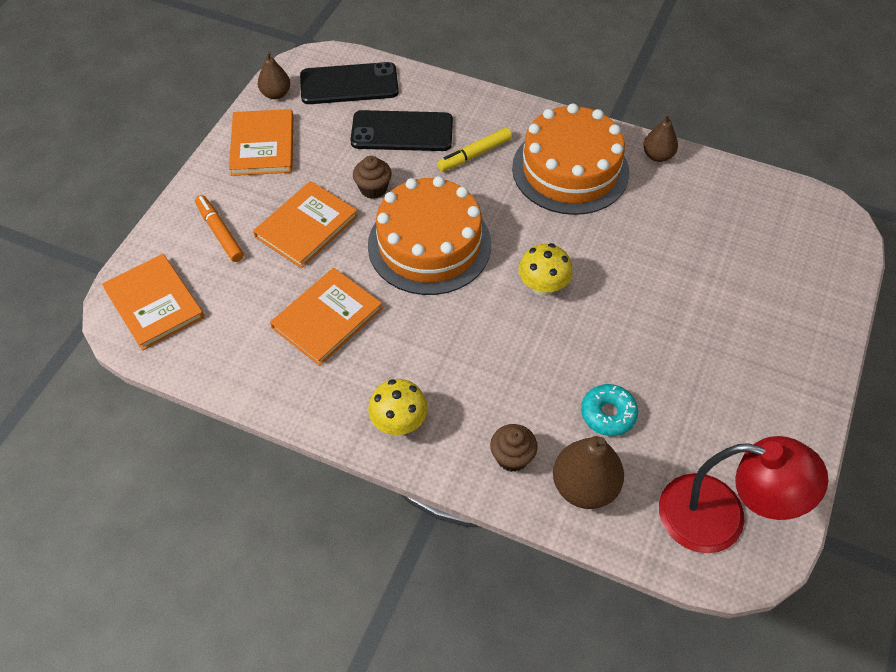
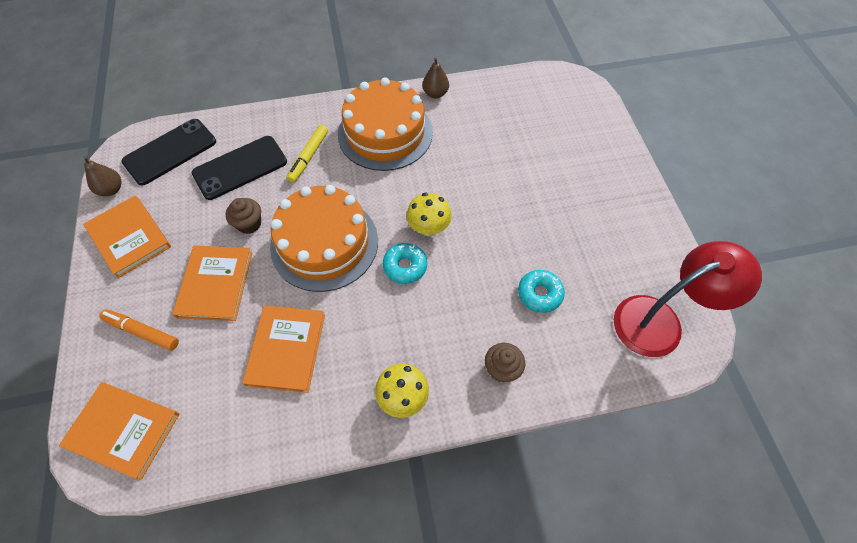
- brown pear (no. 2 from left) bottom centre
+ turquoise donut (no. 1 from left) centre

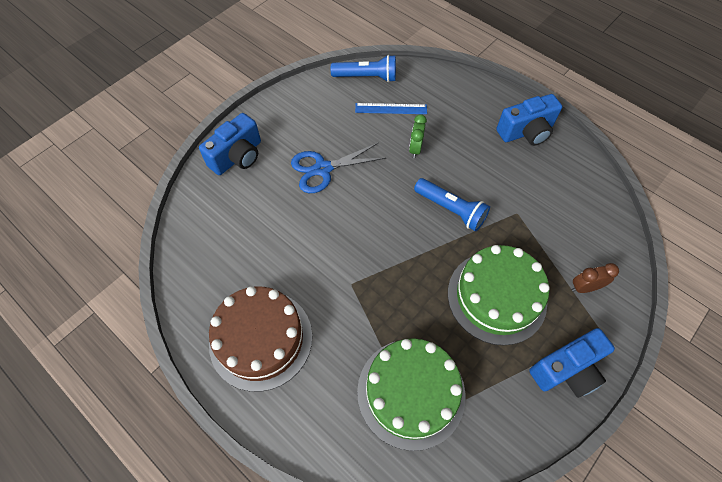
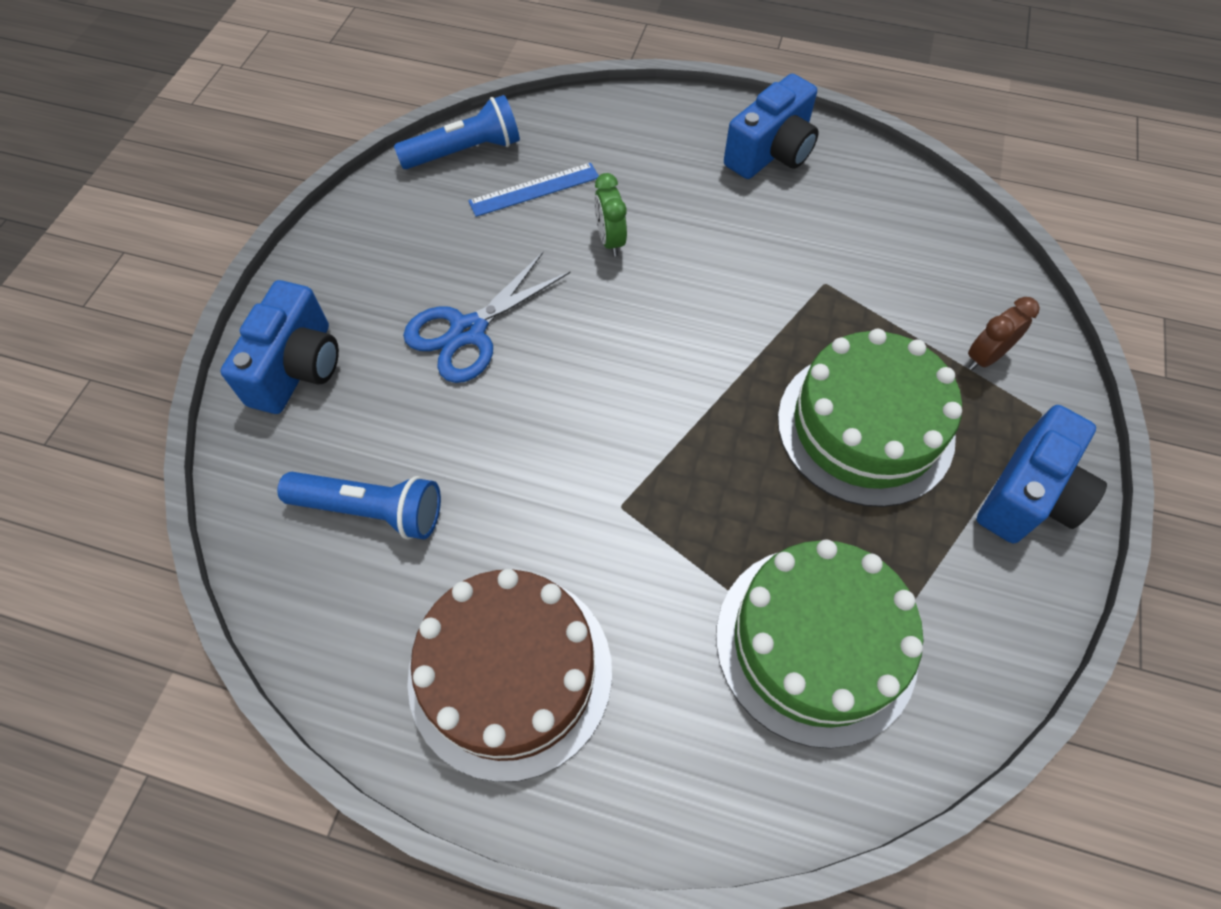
~ blue flashlight (no. 2 from left in the first image) centre to blue flashlight (no. 1 from left) middle left

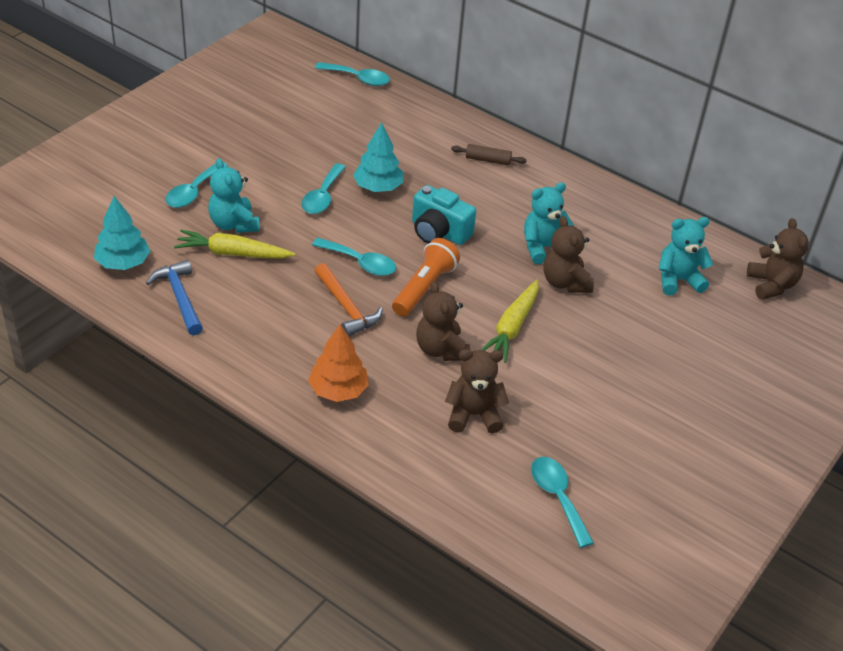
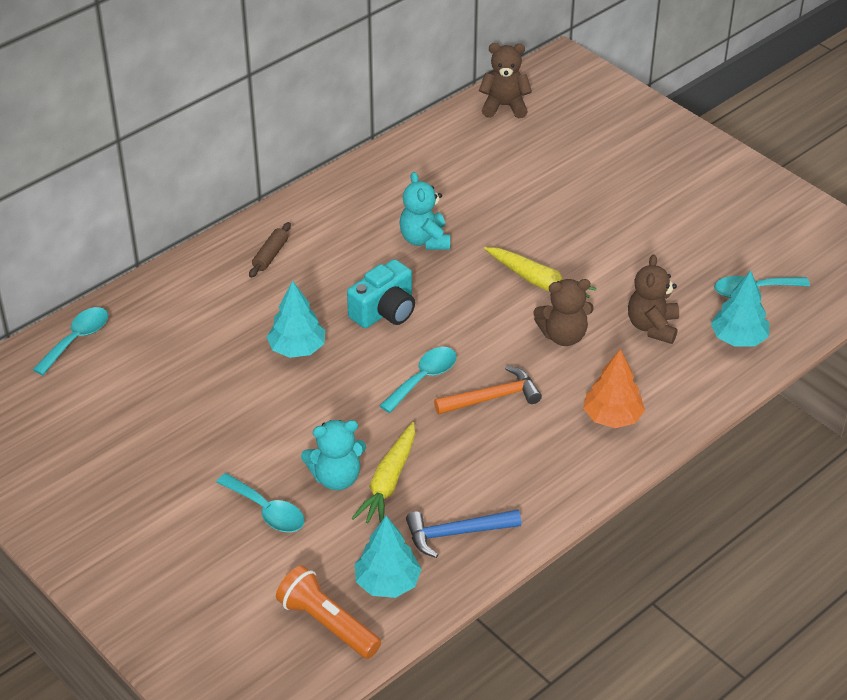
- turquoise spoon (no. 2 from left) top centre
~ orange flashlight centre to bottom centre
- brown teddy bear (no. 3 from left) middle right
- turquoise teddy bear (no. 3 from left) middle right
+ turquoise tree (no. 3 from left) middle right

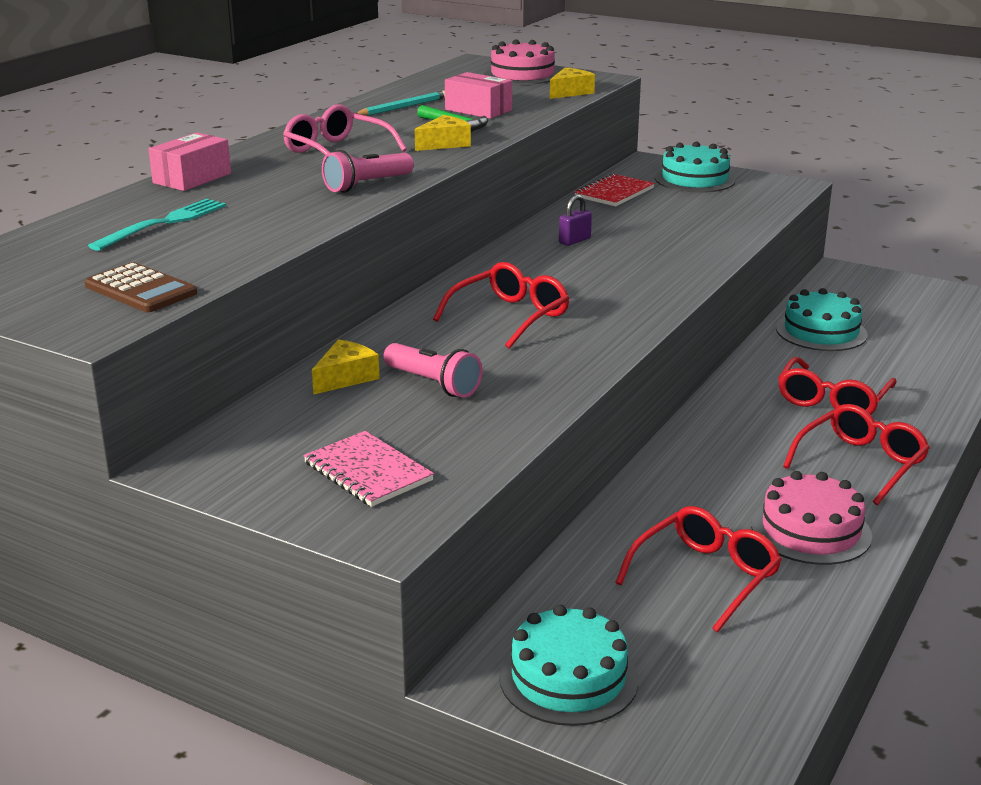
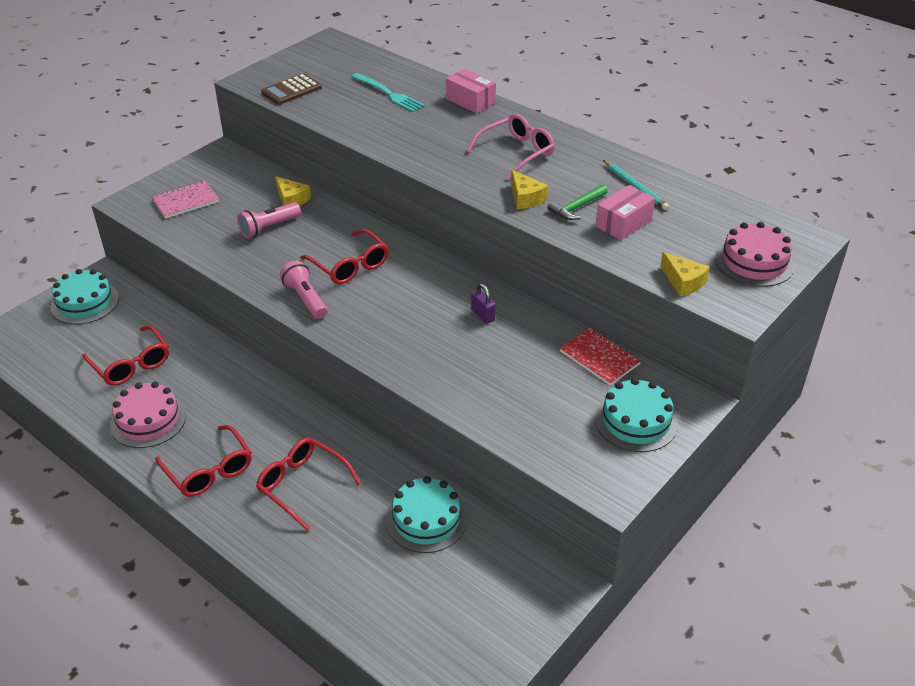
~ pink flashlight (no. 1 from left in the first image) top centre to pink flashlight (no. 2 from left) middle left

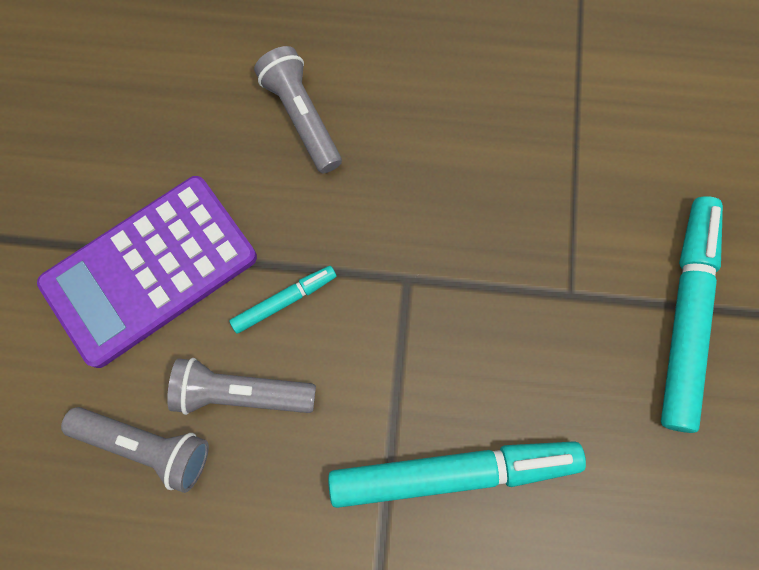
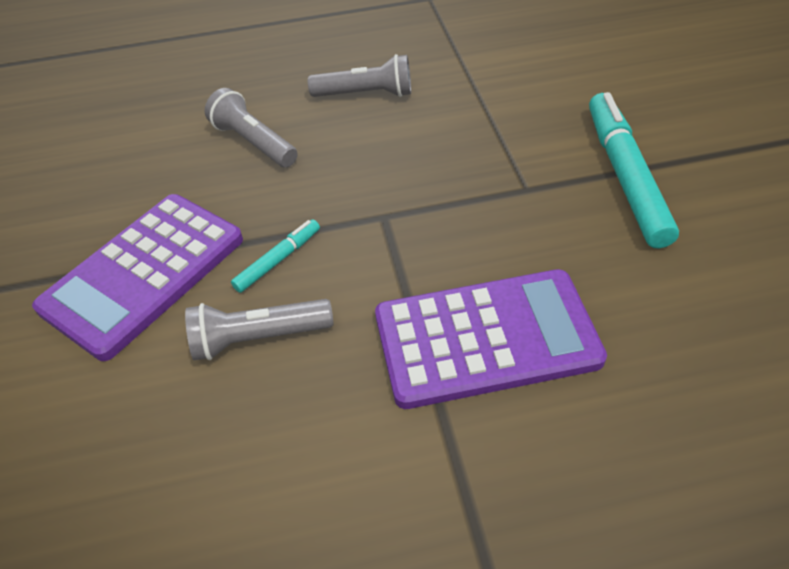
~ grey flashlight (no. 1 from left in the first image) bottom left to grey flashlight (no. 3 from left) top centre
~ turquoise marker (no. 2 from left) bottom centre to purple calculator (no. 2 from left) centre

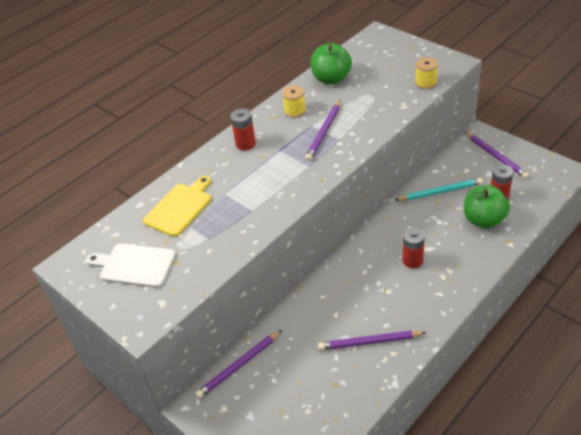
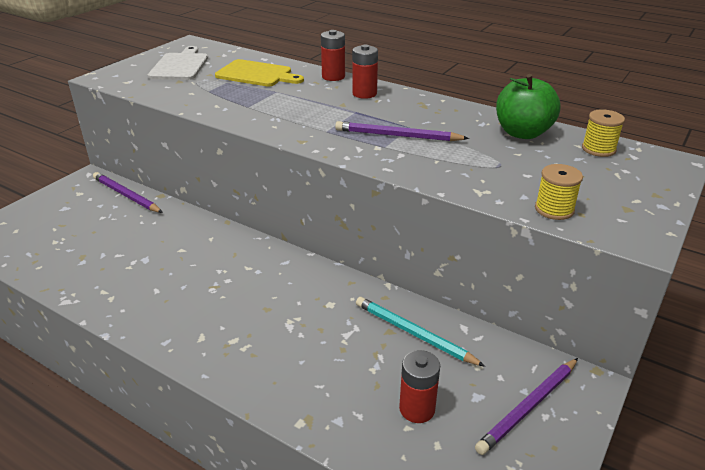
~ yellow spool (no. 1 from left in the first image) top centre to yellow spool (no. 2 from left) top right
- purple pencil (no. 3 from left) bottom centre
~ turquoise pencil middle right = bottom centre 150 degrees clockwise
~ red battery (no. 2 from left in the first image) middle right to red battery (no. 1 from left) top centre
- green apple (no. 2 from left) middle right

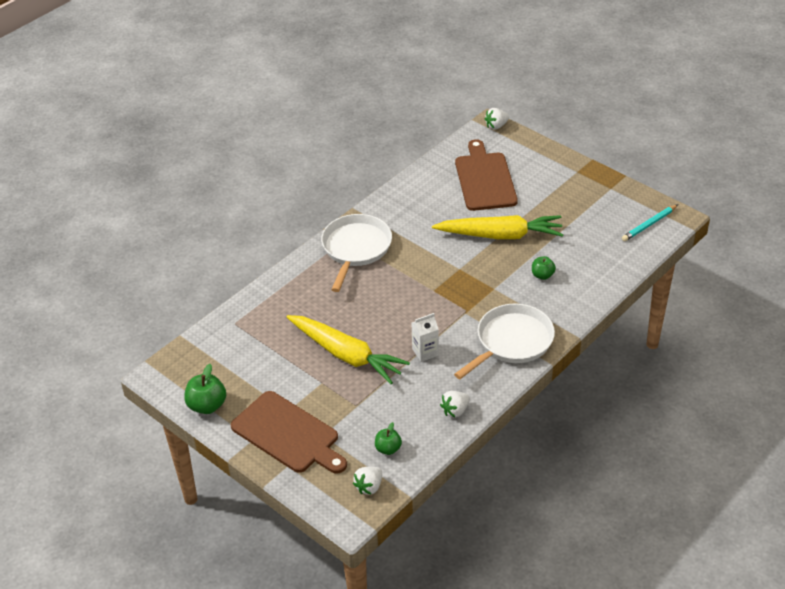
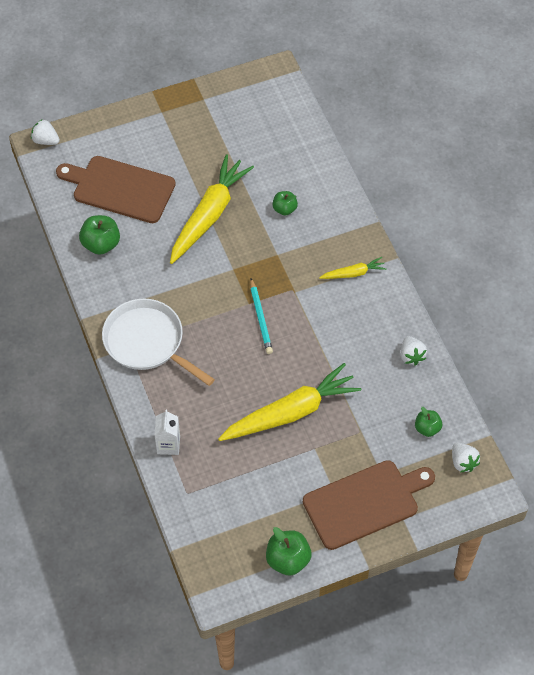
~ white carton centre to middle left
~ white pan (no. 2 from left) centre to yellow carrot (no. 3 from left) centre
~ white strawberry (no. 3 from left in the first image) top centre = top left 120 degrees clockwise
~ turquoise pencil middle right to centre
+ green apple (no. 1 from left) middle left

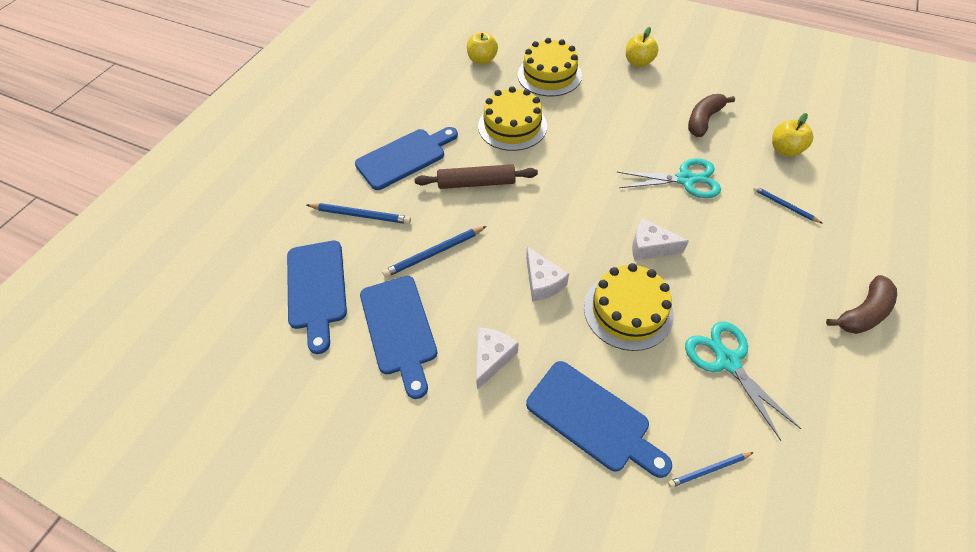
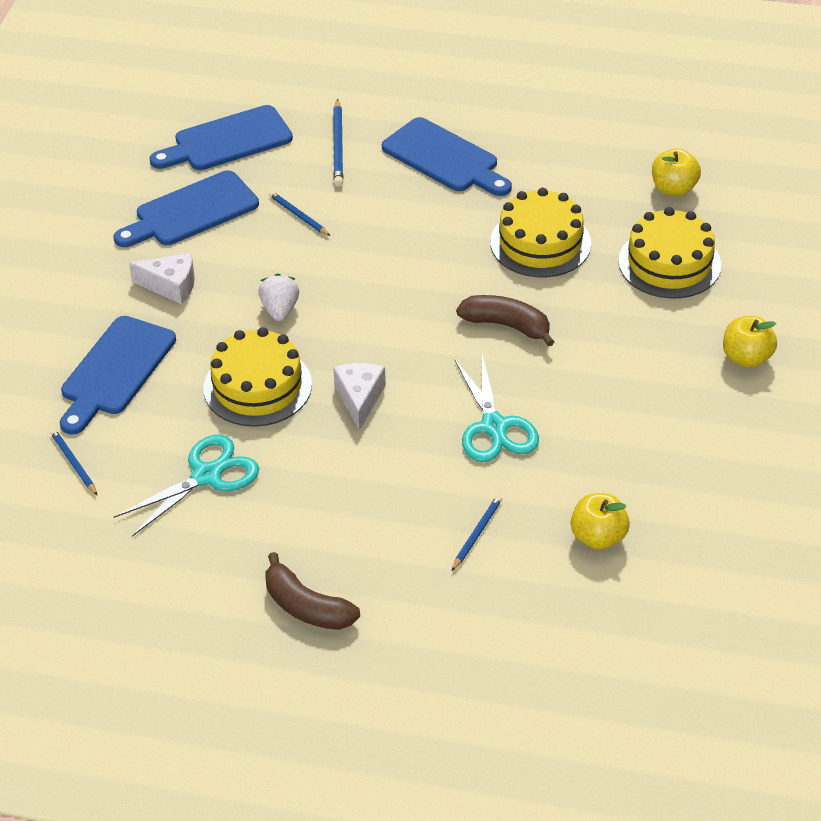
~ blue pencil (no. 2 from left) centre = top centre x0.65
- brown rolling pin top centre
~ white cheese (no. 2 from left) centre to white strawberry centre
~ brown banana (no. 1 from left in the first image) top right to brown banana (no. 2 from left) centre

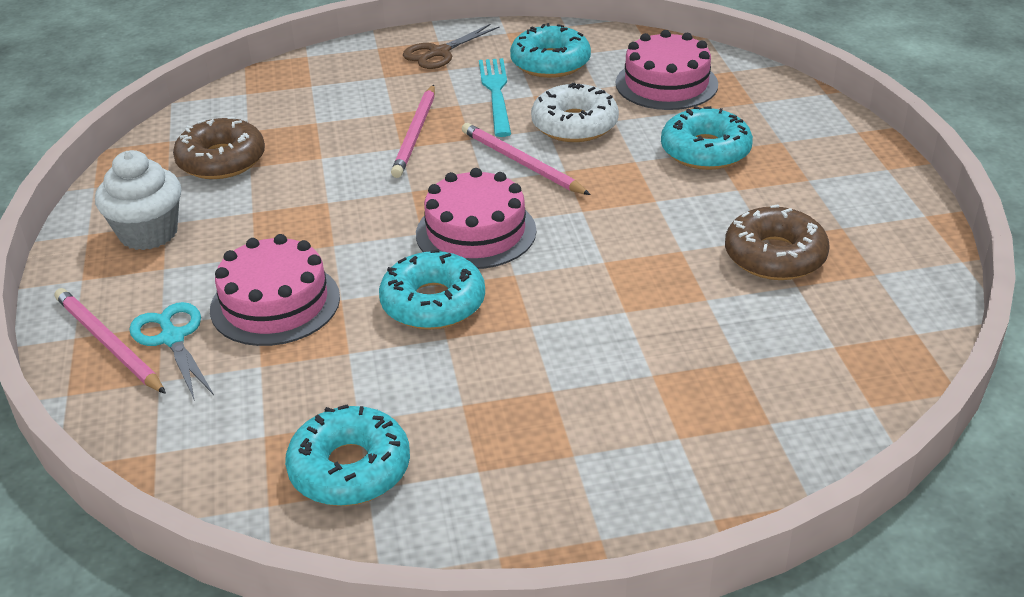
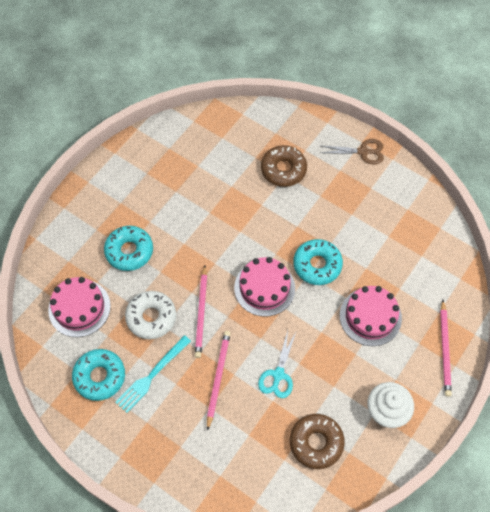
~ turquoise scissors middle left to bottom centre
- turquoise donut (no. 1 from left) bottom centre
~ pink pencil (no. 2 from left) top centre = bottom centre 45 degrees counterclockwise
~ brown scissors top centre to top right
~ brown donut (no. 2 from left in the first image) middle right to brown donut (no. 1 from left) top centre

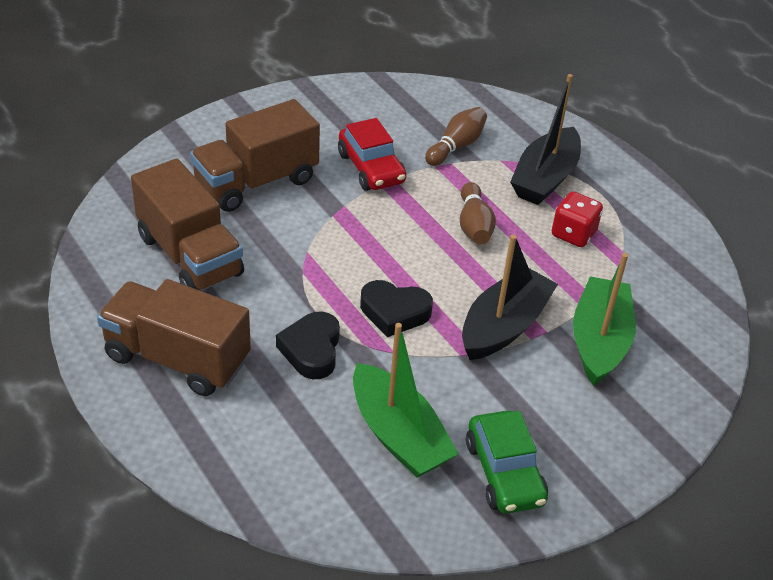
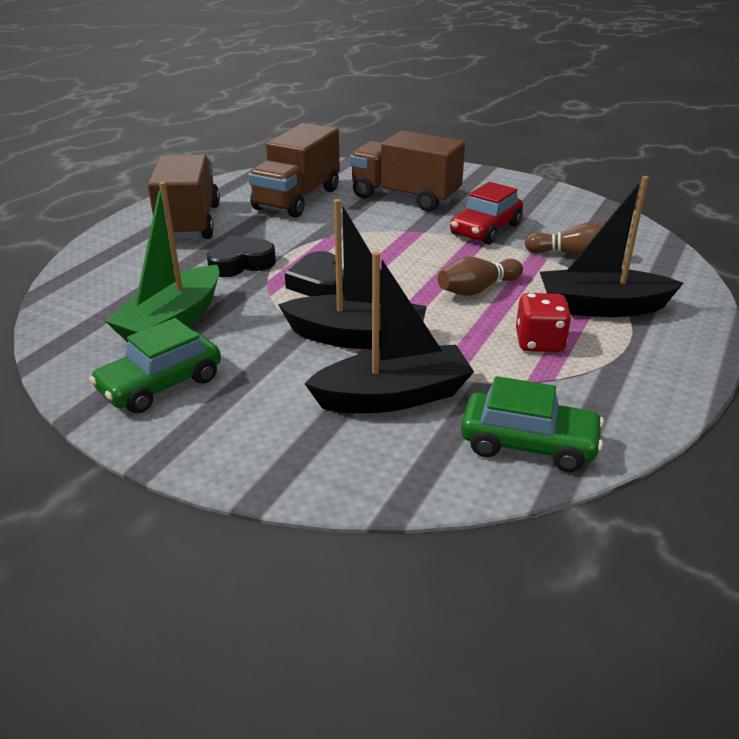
~ green boat (no. 2 from left) middle right to black boat (no. 2 from left) centre
+ green car (no. 2 from left) middle right

